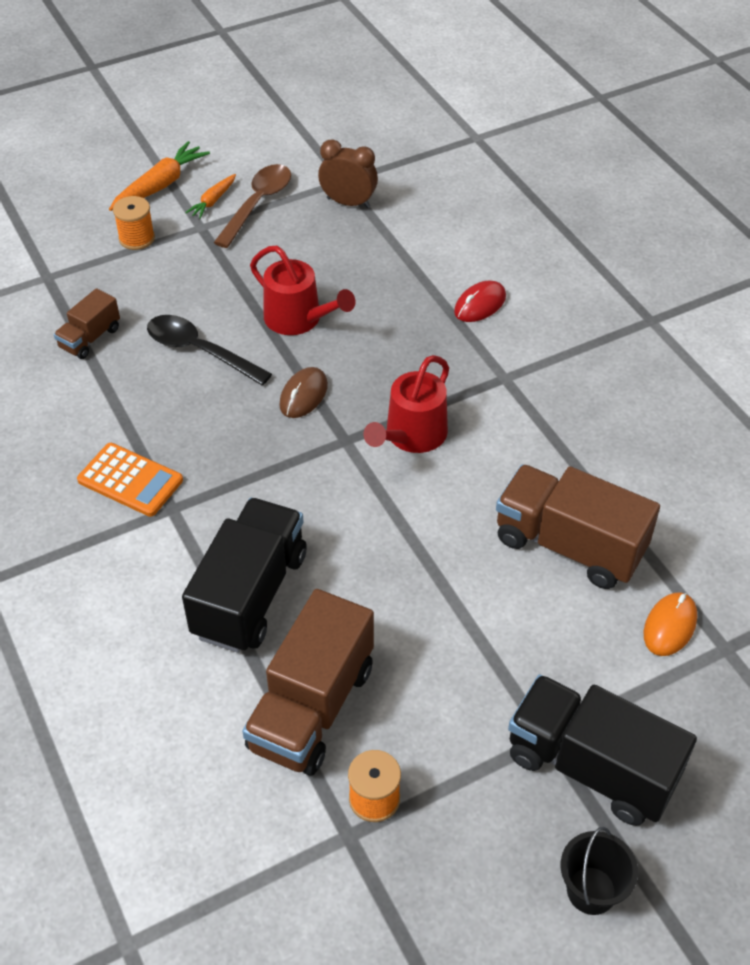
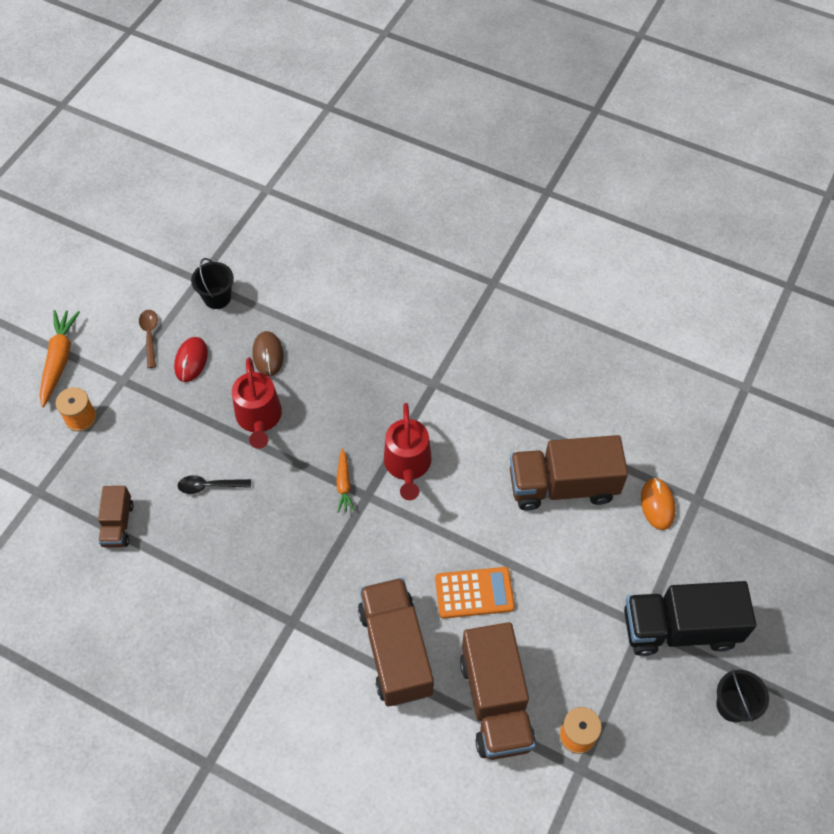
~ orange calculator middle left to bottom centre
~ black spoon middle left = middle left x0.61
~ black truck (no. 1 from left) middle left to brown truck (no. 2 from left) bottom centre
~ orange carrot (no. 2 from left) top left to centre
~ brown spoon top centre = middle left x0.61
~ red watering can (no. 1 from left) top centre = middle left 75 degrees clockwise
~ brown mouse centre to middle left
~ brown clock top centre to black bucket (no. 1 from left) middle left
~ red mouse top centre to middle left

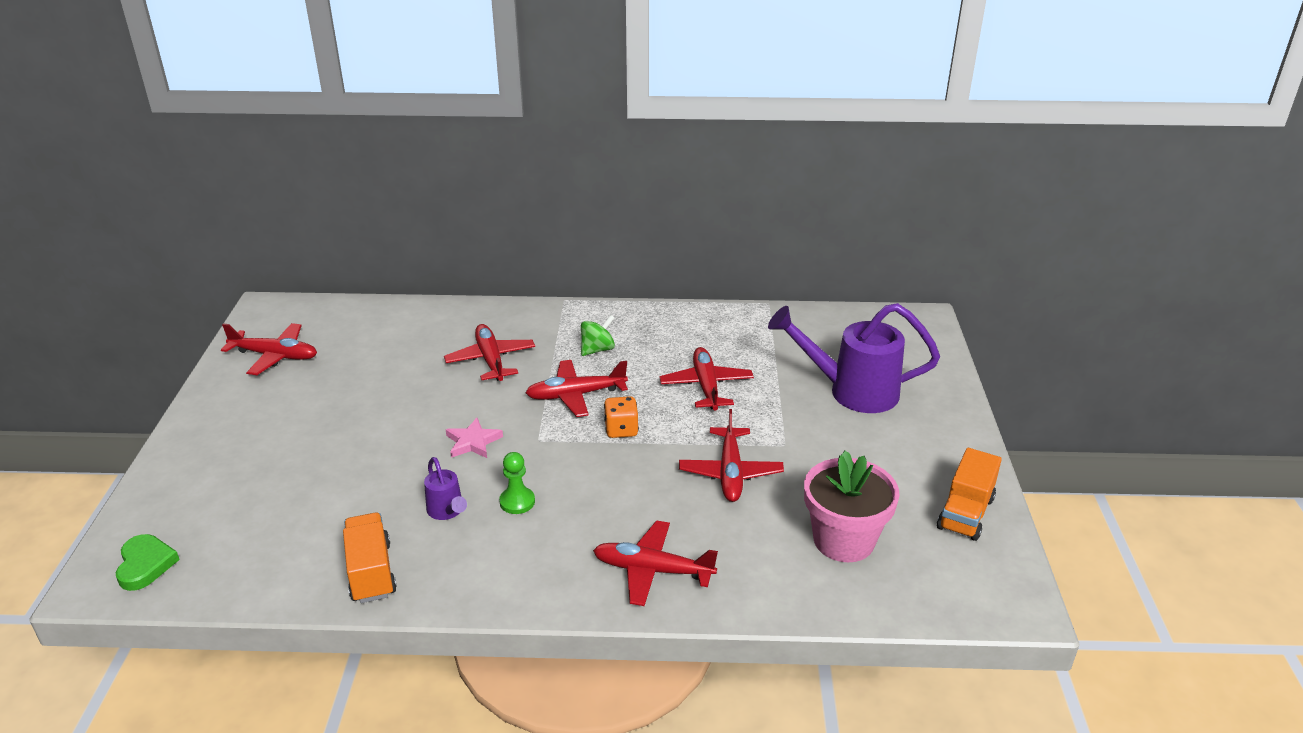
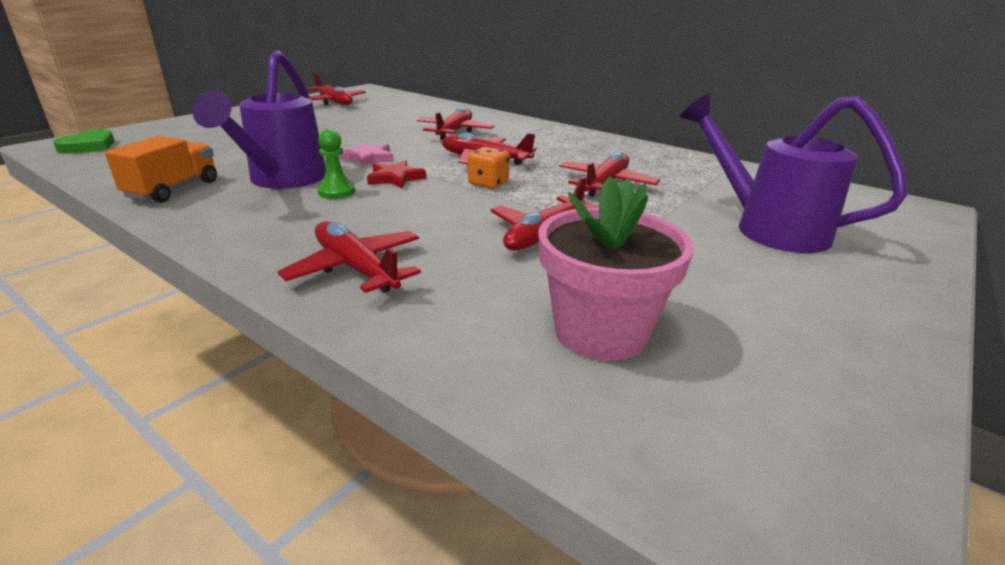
~ purple watering can (no. 1 from left) centre = top left x2.11
- green spinning top centre
- orange truck (no. 2 from left) bottom right
+ red star top centre

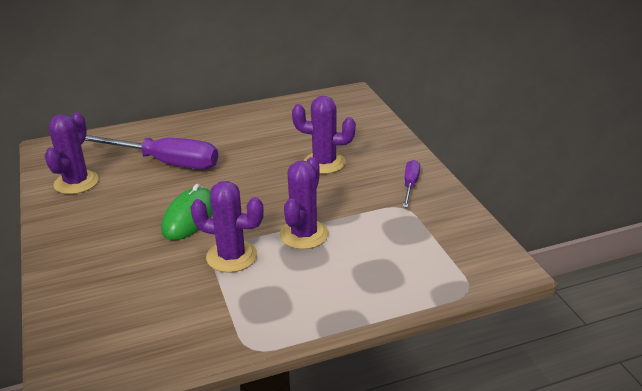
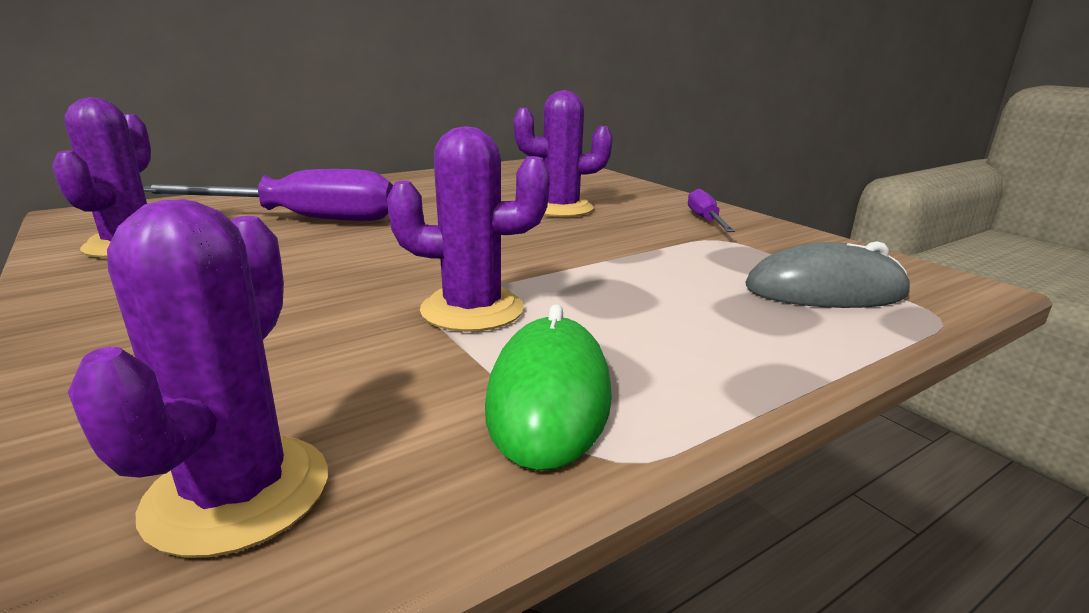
~ green mouse middle left to centre
~ purple cactus (no. 3 from left in the first image) centre to purple cactus (no. 2 from left) middle left
+ grey mouse middle right

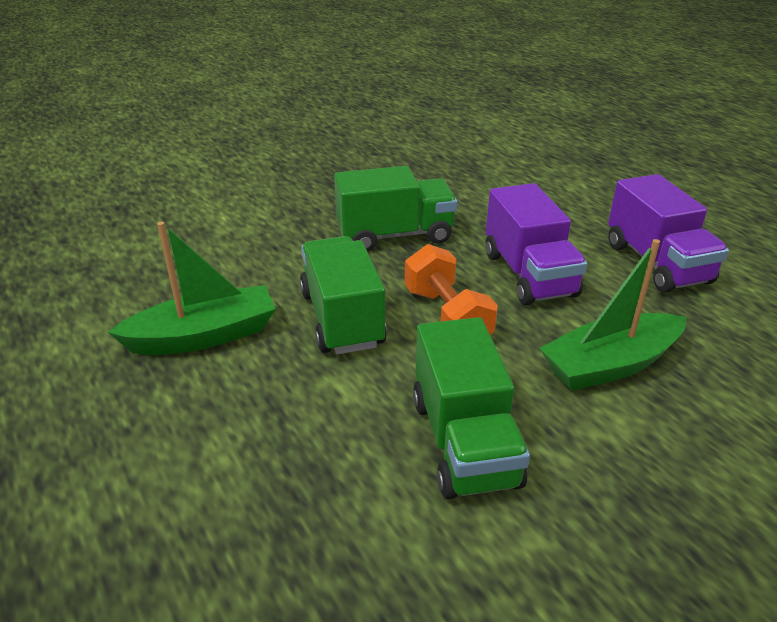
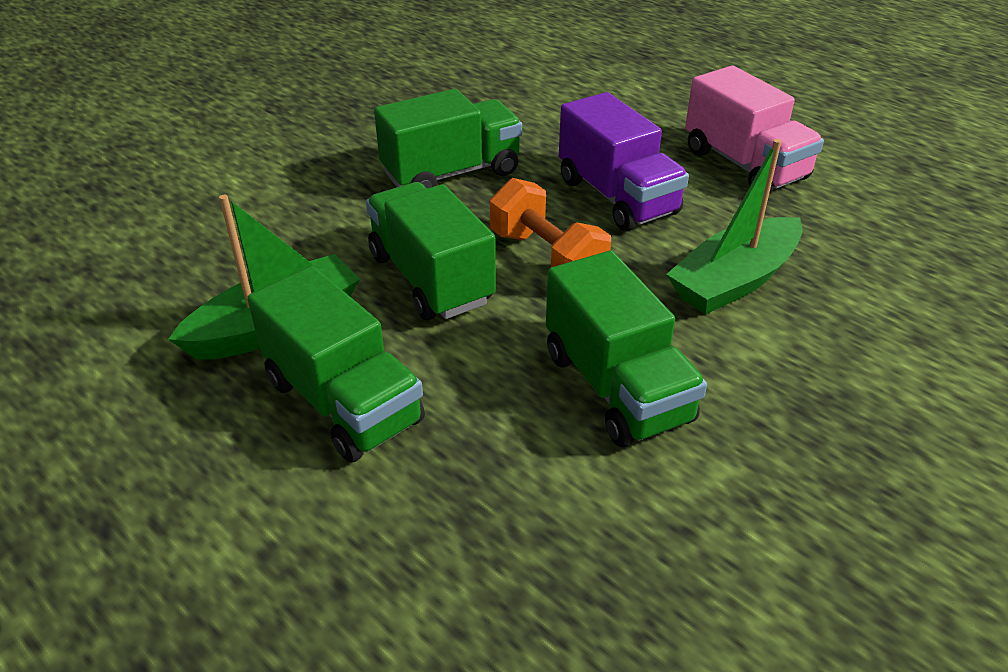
~ purple truck (no. 2 from left) middle right to pink truck top right
+ green truck (no. 1 from left) centre

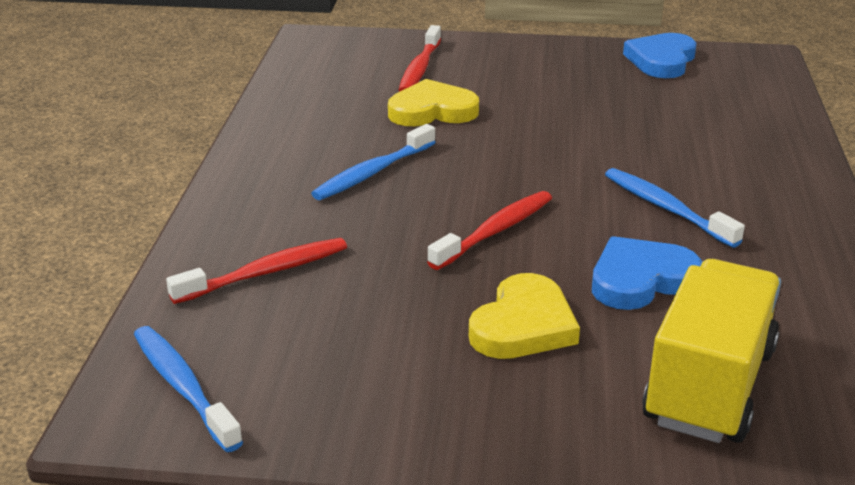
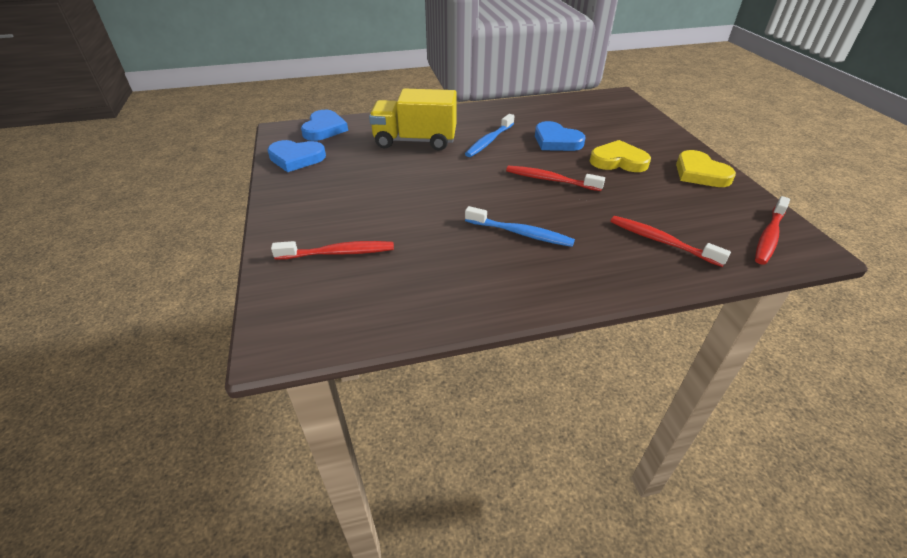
~ blue toothbrush (no. 1 from left) bottom left to red toothbrush (no. 4 from left) middle right
~ yellow heart (no. 1 from left in the first image) top centre to yellow heart (no. 2 from left) top right
~ yellow truck bottom right to top centre
+ blue heart (no. 2 from left) top centre

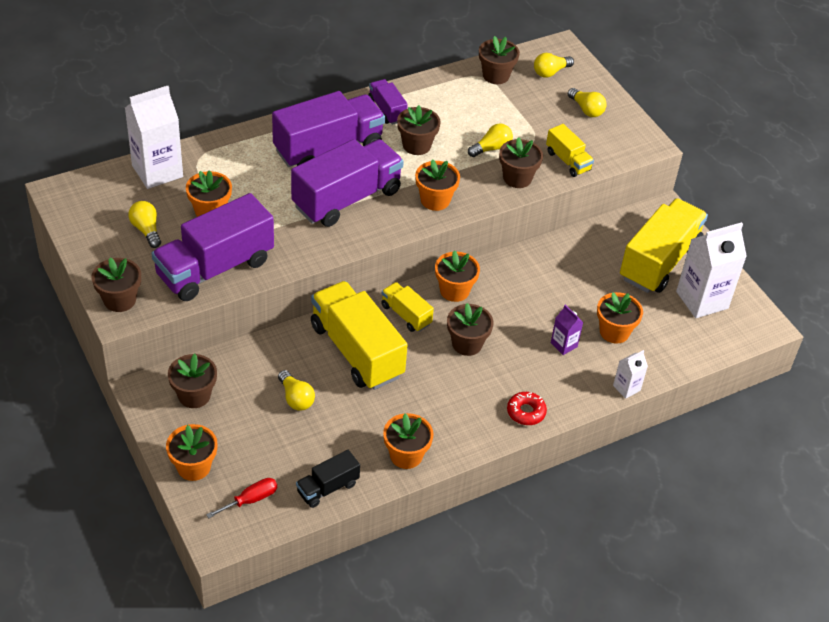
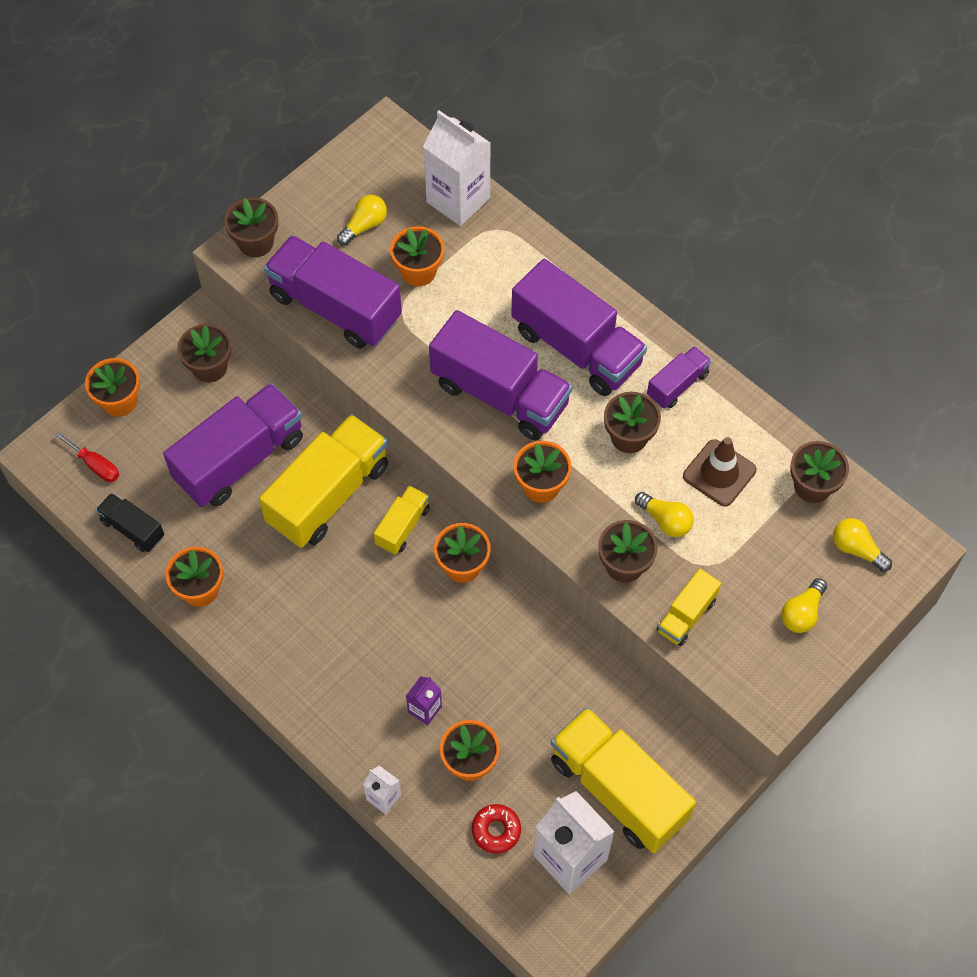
~ yellow light bulb (no. 2 from left) centre to purple truck (no. 1 from left) middle left
- brown flower pot (no. 4 from left) centre
~ red donut centre to bottom centre
~ yellow truck (no. 4 from left in the first image) middle right = bottom centre 150 degrees counterclockwise
+ brown traffic cone middle right

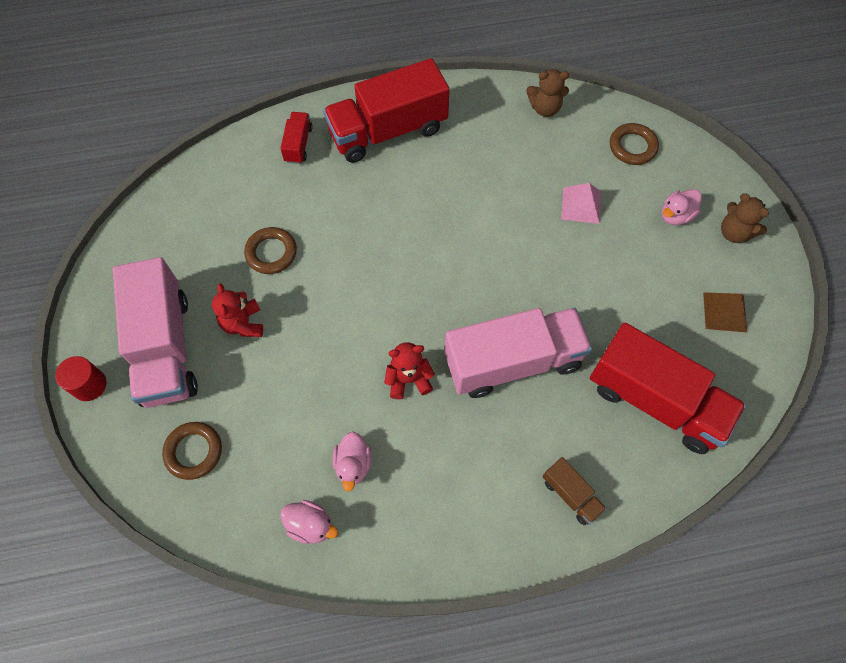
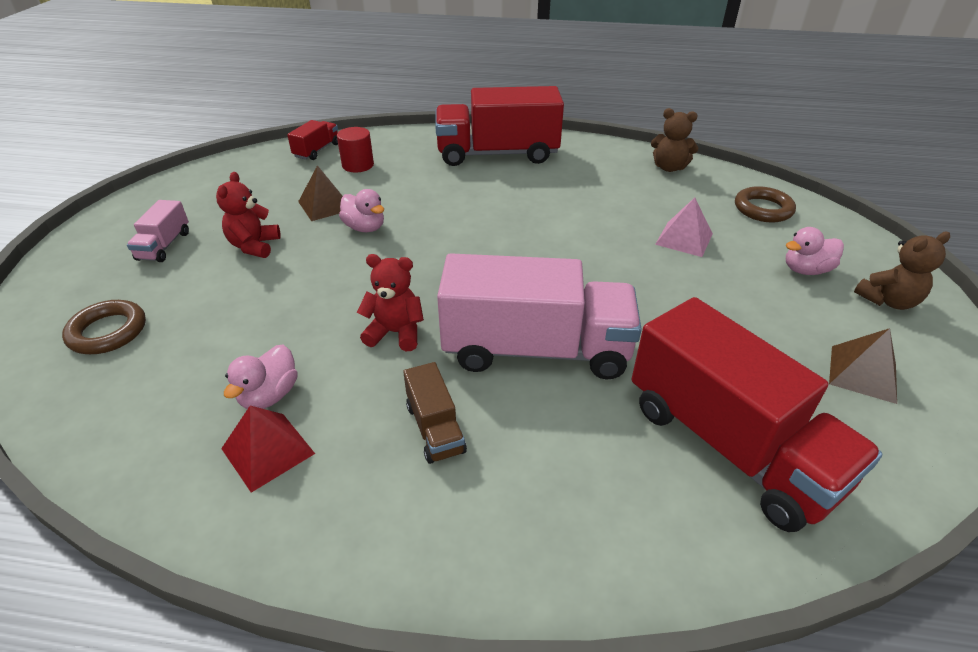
~ red cylinder middle left to top centre
~ pink truck (no. 1 from left) middle left = middle left x0.45
~ brown ring (no. 2 from left) middle left to brown pyramid (no. 1 from left) top left
~ red truck (no. 1 from left) top centre to top left
~ pink duck (no. 1 from left in the first image) bottom centre to pink duck (no. 2 from left) top centre
~ brown truck bottom right to centre
~ brown teddy bear (no. 2 from left) top right = middle right 90 degrees counterclockwise
+ red pyramid bottom left

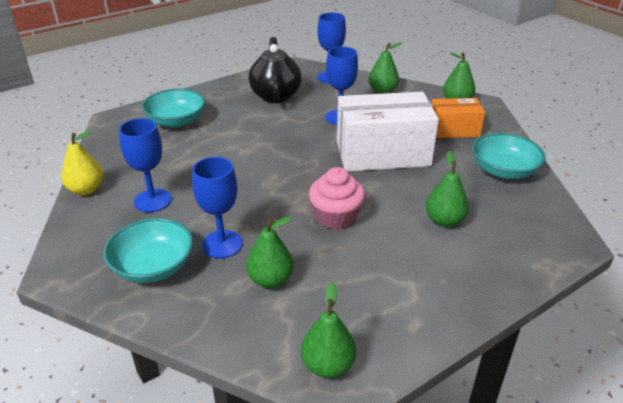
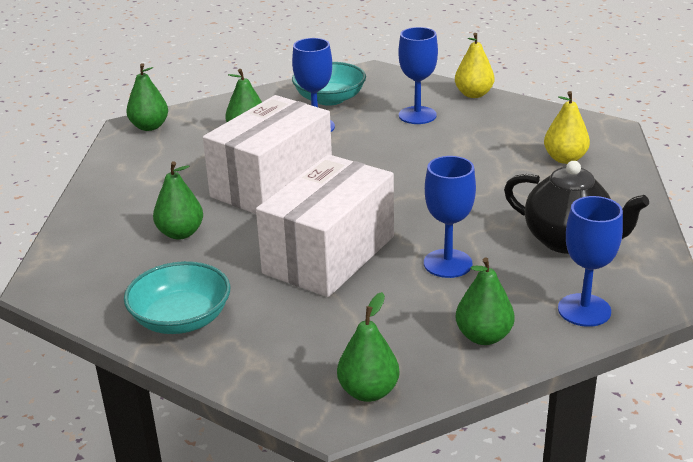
~ turquoise bowl (no. 2 from left) top left to yellow pear (no. 2 from left) top right
~ pink cupcake centre to white box (no. 1 from left) centre
- orange box top right

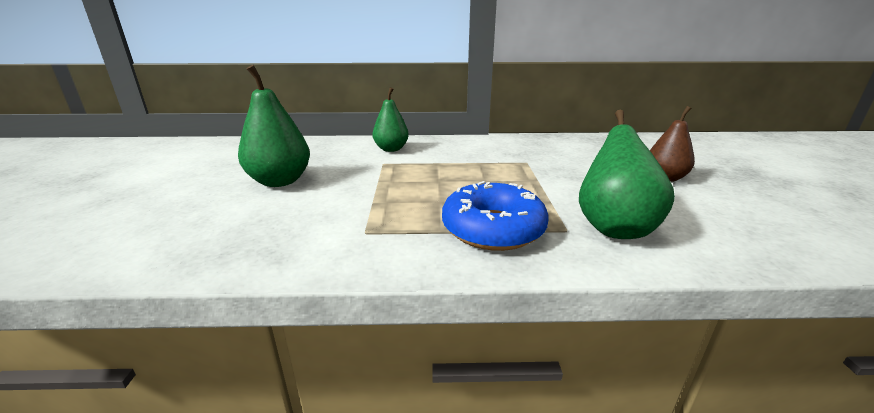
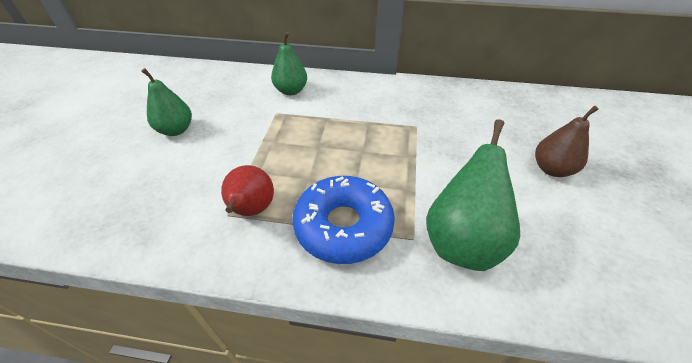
~ green pear (no. 1 from left) top left = top left x0.66
+ red pear centre

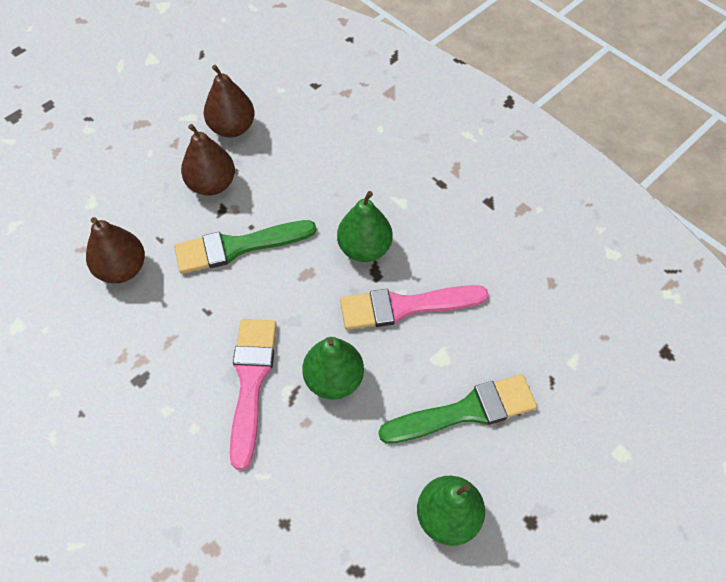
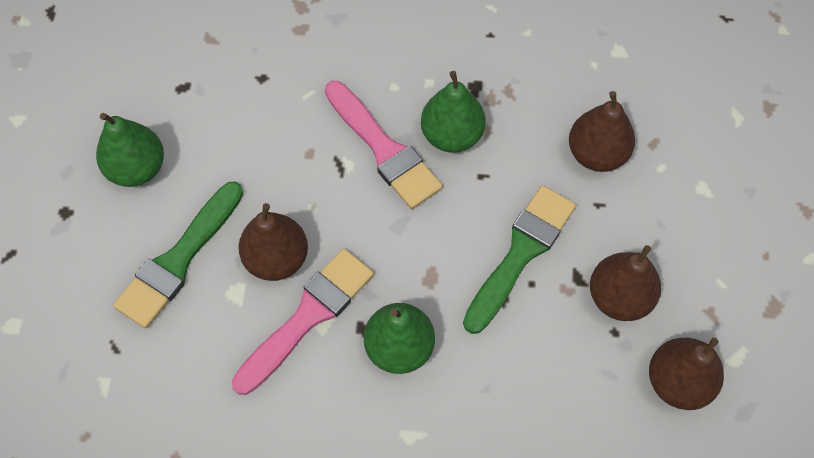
~ green pear (no. 1 from left in the first image) centre to green pear (no. 3 from left) top centre
+ brown pear (no. 1 from left) centre

